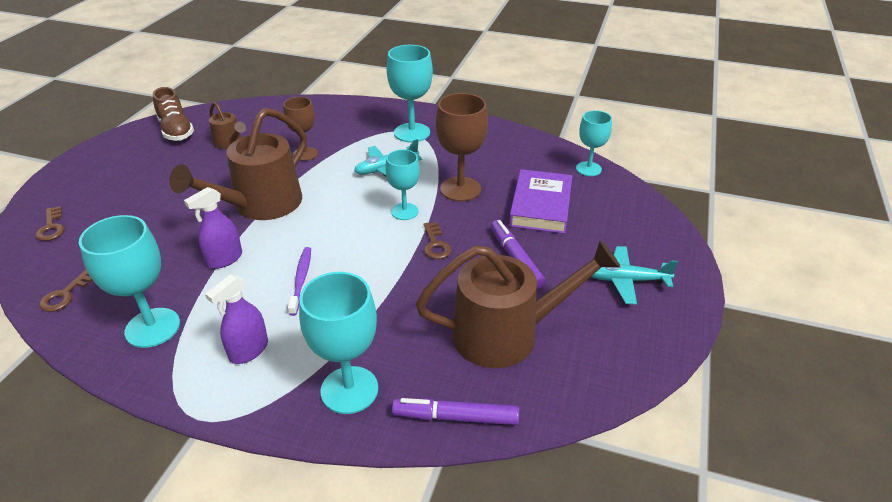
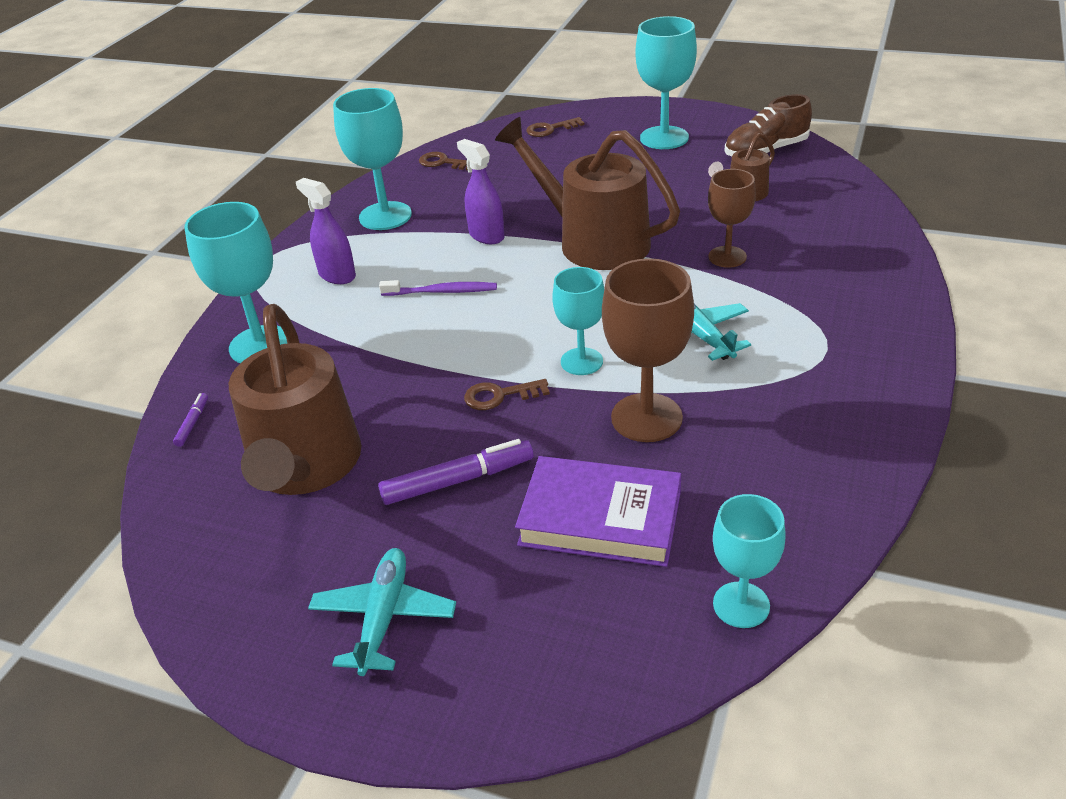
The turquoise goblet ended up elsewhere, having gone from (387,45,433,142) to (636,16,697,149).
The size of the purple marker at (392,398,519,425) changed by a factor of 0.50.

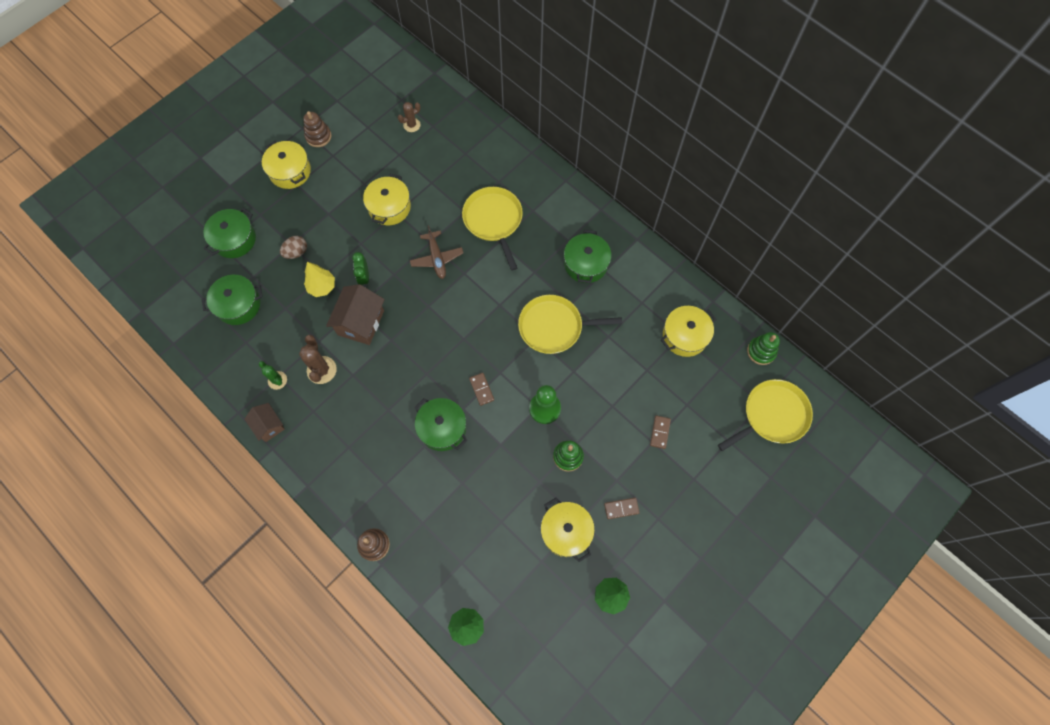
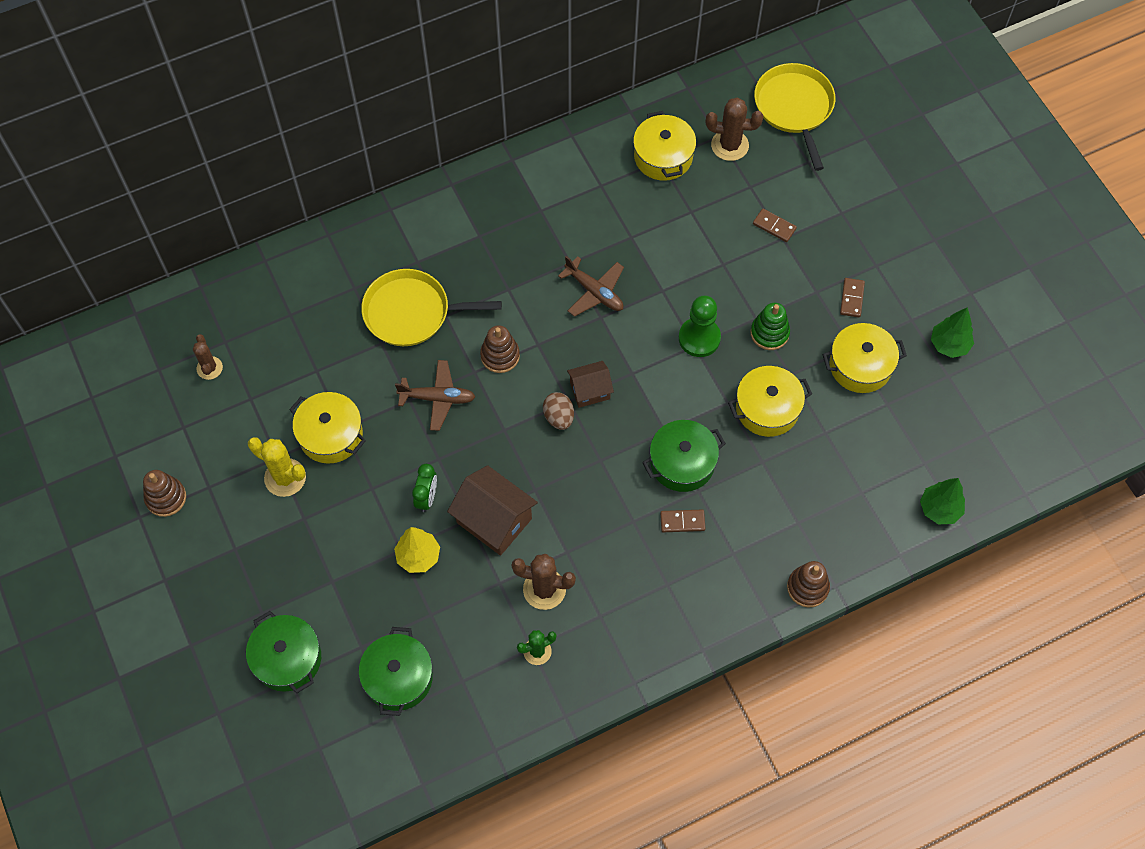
The second view lost the green pot at (564,230,611,283).
The second view lost the green stacking toy at (747,332,780,365).
The second view gained the yellow cactus at (248,437,306,497).
The second view gained the brown stacking toy at (480,325,520,373).
The second view gained the brown cactus at (706,98,763,161).
The brown house ended up elsewhere, having gone from (245,403,285,442) to (567,361,614,408).
The yellow pot ended up elsewhere, having gone from (262,140,311,189) to (728,366,812,437).
The brown egg ended up elsewhere, having gone from (280,236,307,259) to (543,392,574,430).
The brown domino ended up elsewhere, having gone from (469,373,494,406) to (660,509,706,532).
Where the yellow pan stood at (518,295,622,354), the brown plane came to stand at (558,256,624,317).
The green clock at (352,252,369,287) ended up facing another way, 90 degrees counterclockwise from before.

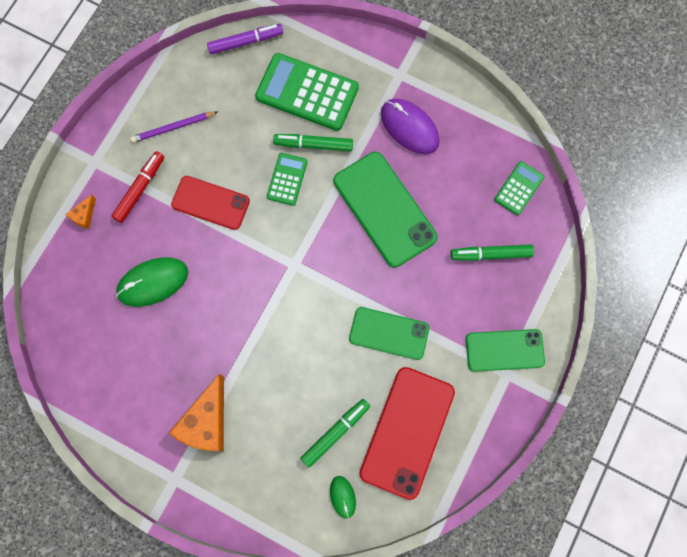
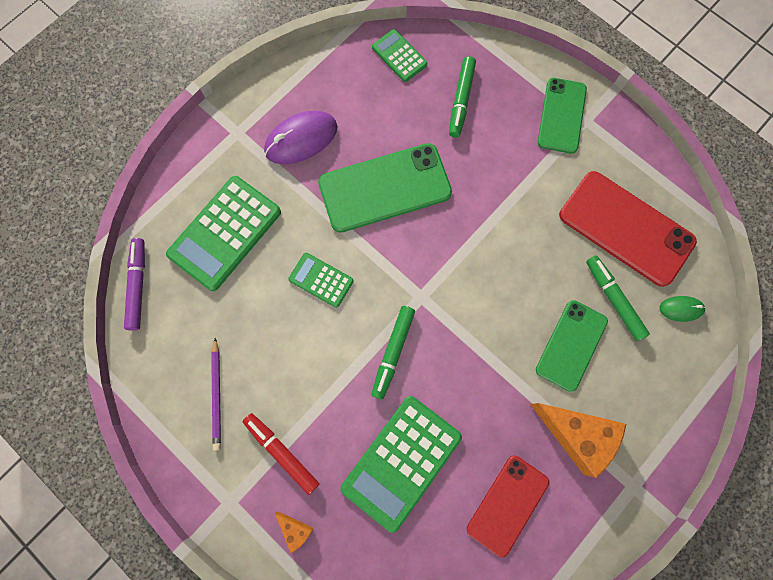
The red phone ended up elsewhere, having gone from (171,176,250,230) to (467,456,549,558).
The green marker ended up elsewhere, having gone from (273,134,353,151) to (371,306,415,399).
The green phone ended up elsewhere, having gone from (349,307,429,360) to (536,300,608,392).
Where the green mouse stood at (116,257,188,307), the green calculator came to stand at (340,396,462,533).

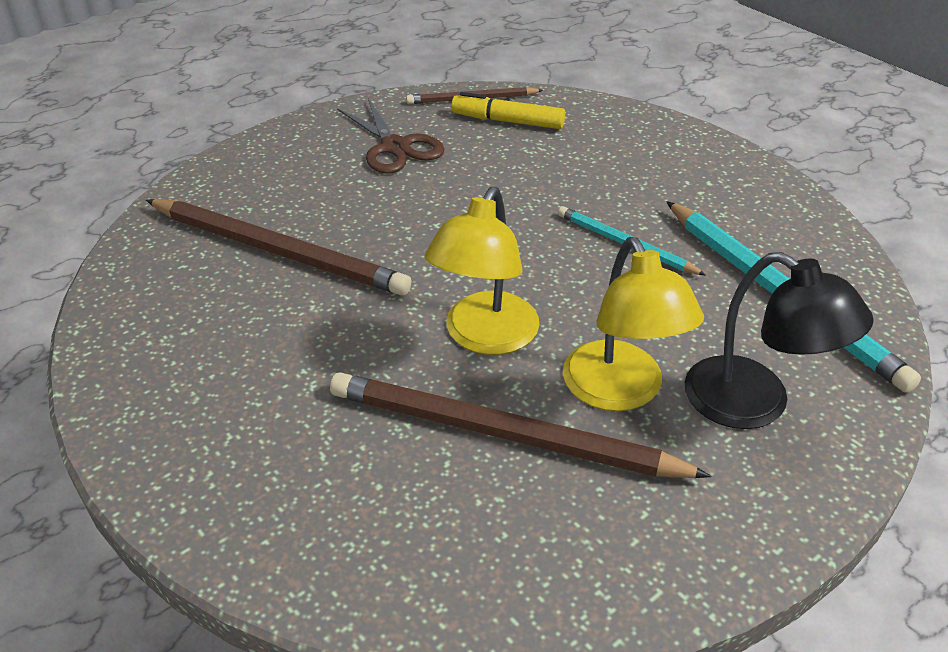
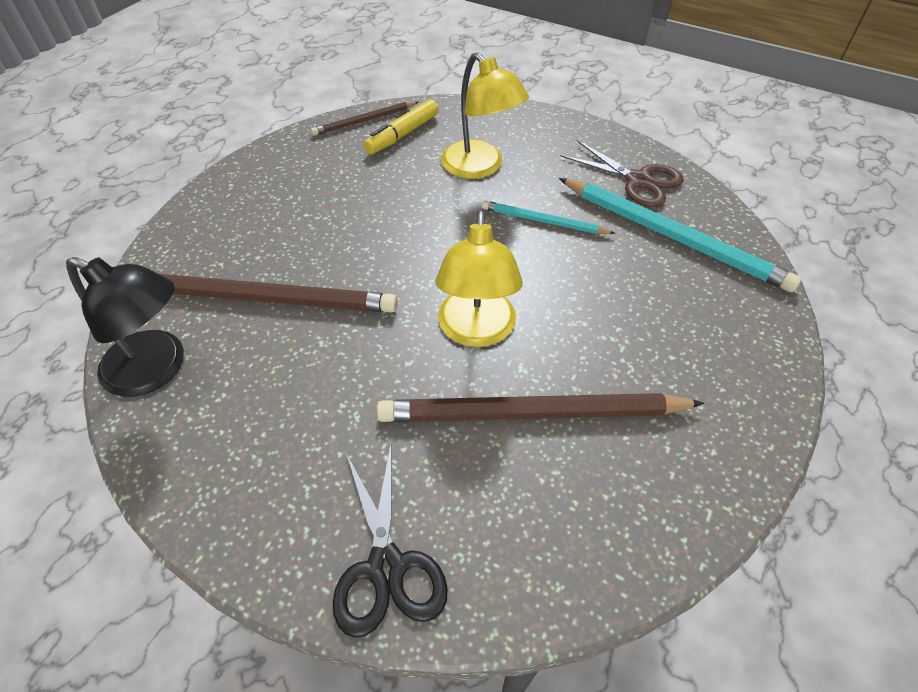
The second view gained the black scissors at (333,445,448,638).
The brown scissors ended up elsewhere, having gone from (337,98,444,174) to (561,140,684,207).
The yellow lamp ended up elsewhere, having gone from (563,237,704,411) to (441,52,529,179).
The black lamp ended up elsewhere, having gone from (685,252,874,429) to (66,257,184,397).
The yellow marker at (451,92,565,129) ended up facing another way, 45 degrees counterclockwise from before.

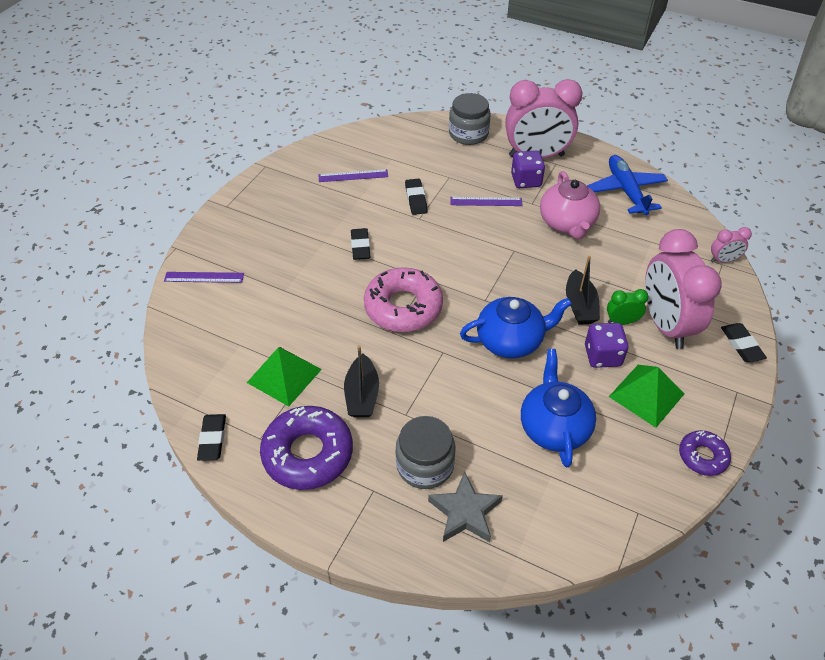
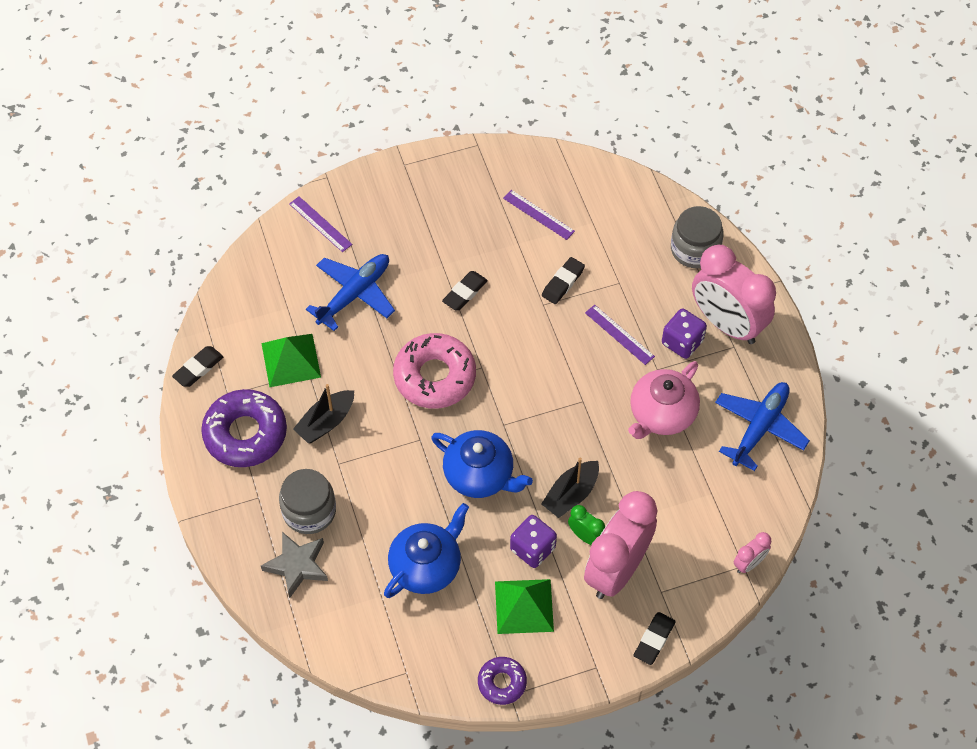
The second view gained the blue plane at (306,254,395,331).
The pink clock at (711,227,752,263) ended up facing another way, 75 degrees counterclockwise from before.

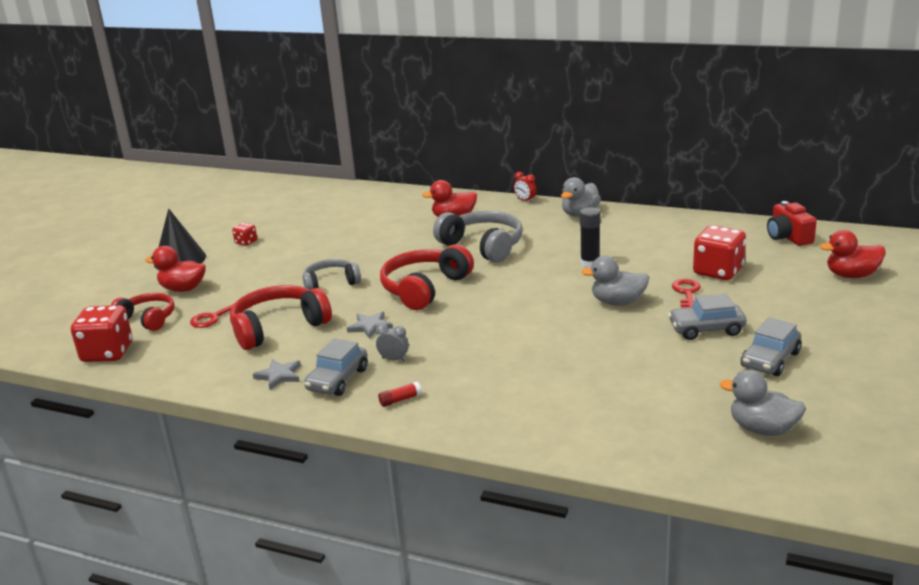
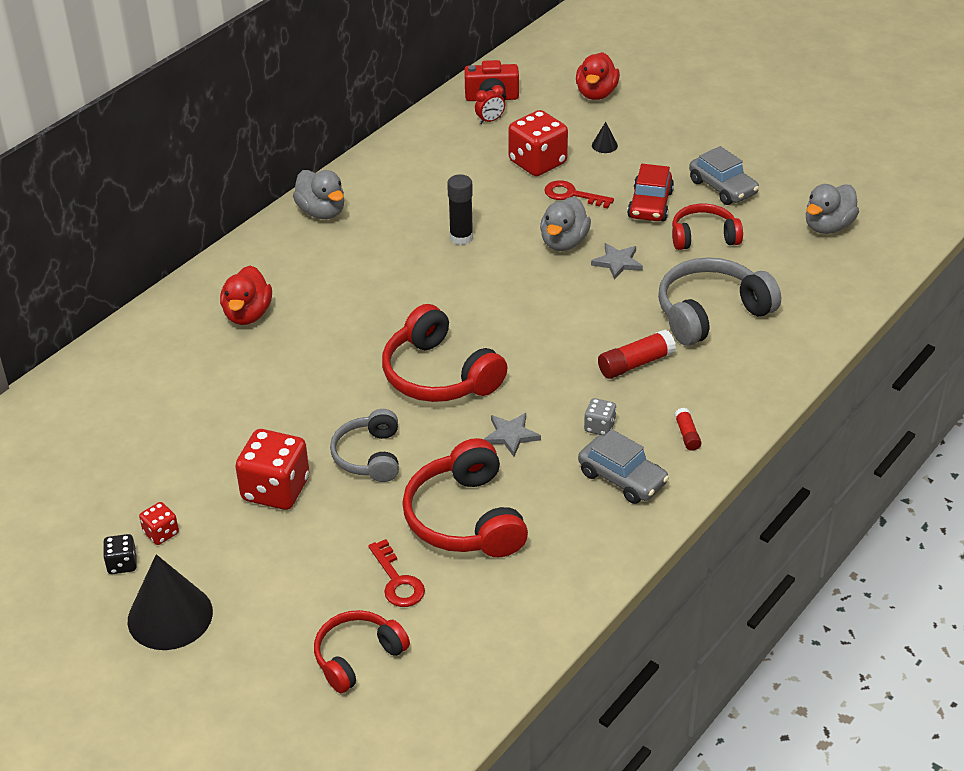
The second view lost the red duck at (145,246,206,292).
The second view gained the black dice at (103,534,137,574).
The second view gained the black cone at (592,122,618,153).
The second view gained the red glue stick at (598,329,676,379).
The second view gained the red headphones at (672,204,743,250).
The red dice ended up elsewhere, having gone from (71,305,133,362) to (235,429,310,510).
The grey star ended up elsewhere, having gone from (253,359,301,390) to (591,243,643,280).
The grey headphones ended up elsewhere, having gone from (433,211,523,263) to (658,257,781,346).
The red clock ended up elsewhere, having gone from (514,172,537,202) to (475,85,505,124).
Where the grey clock stood at (376,324,409,361), the grey dice came to stand at (584,398,616,435).
What was the grey car at (668,294,746,340) turned into the red car at (627,164,674,221).

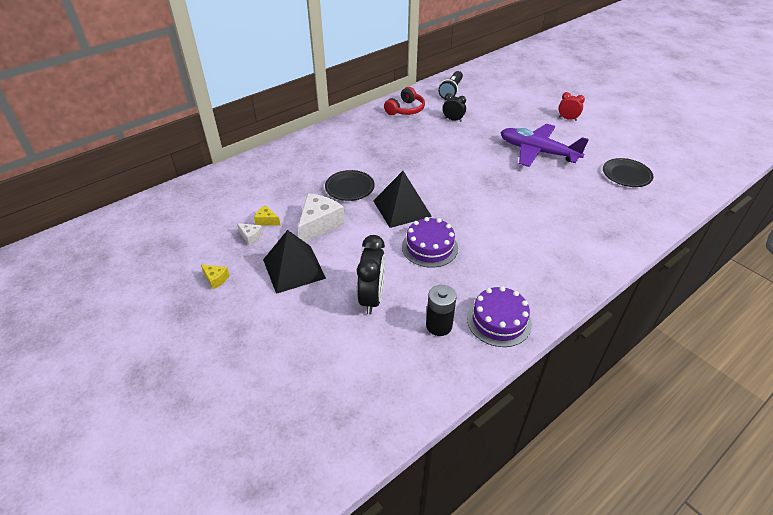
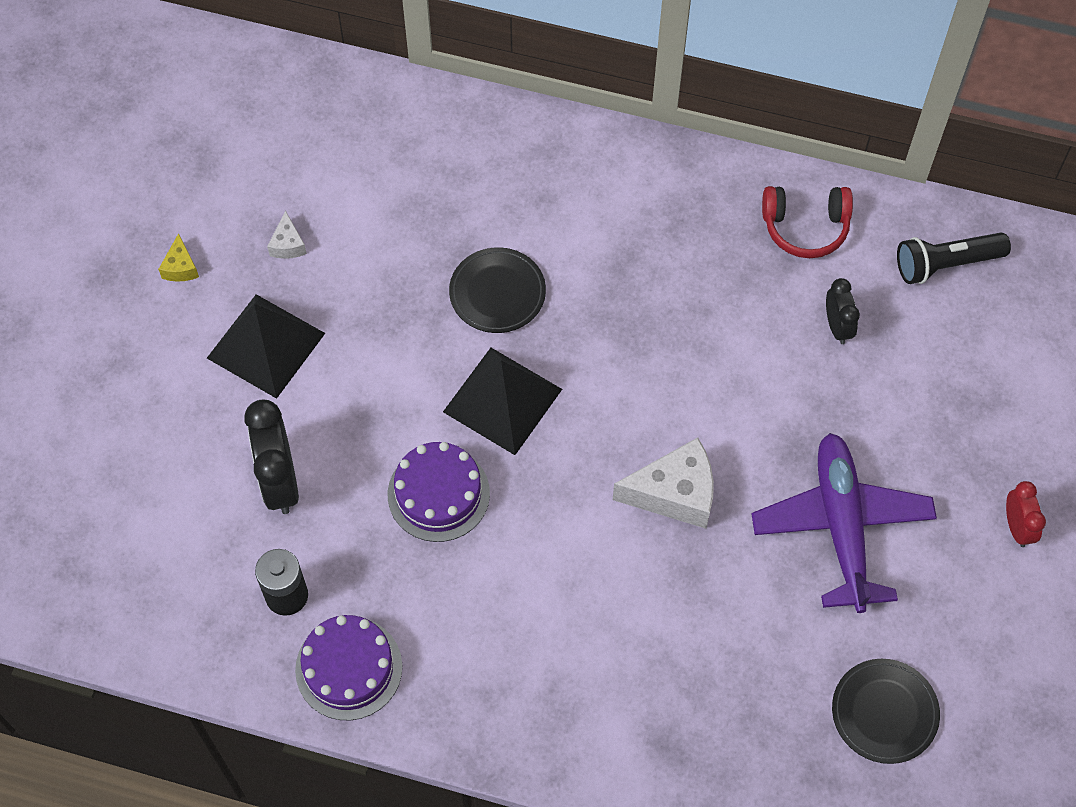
The second view lost the yellow cheese at (254,205,280,226).
The white cheese ended up elsewhere, having gone from (298,194,345,242) to (613,437,714,529).
The black clock at (357,235,385,314) ended up facing another way, 105 degrees clockwise from before.

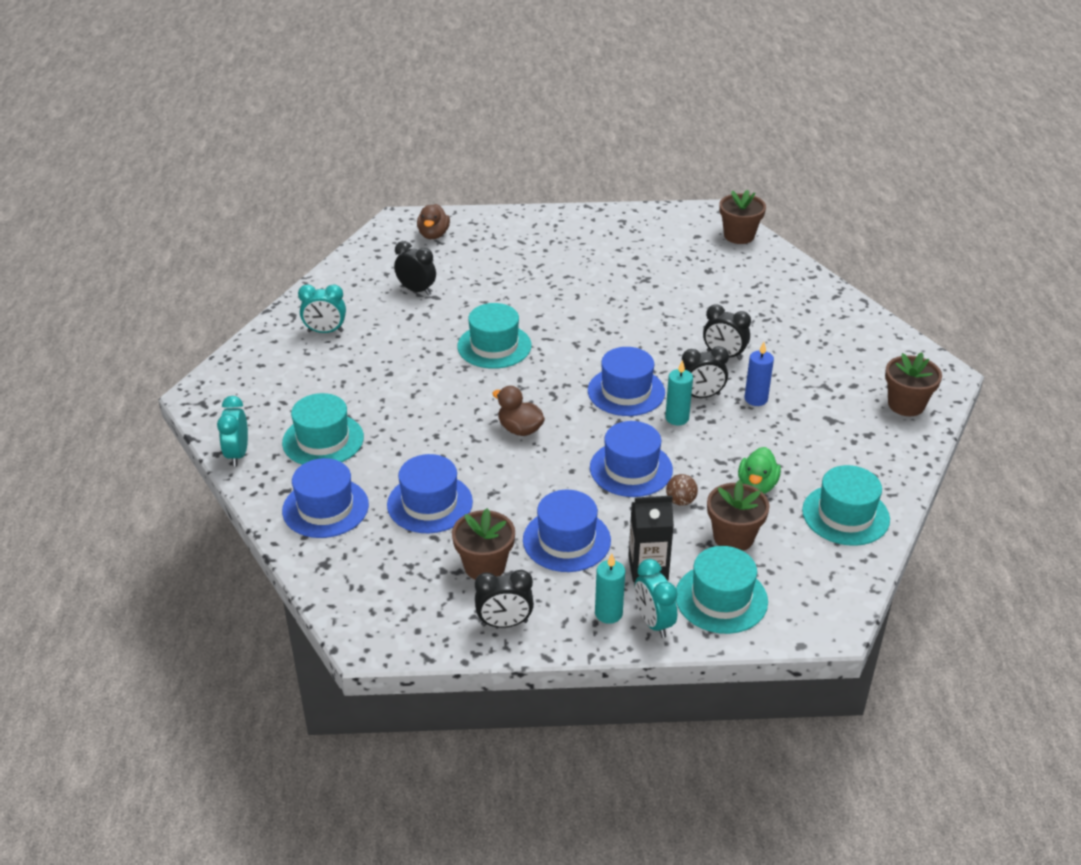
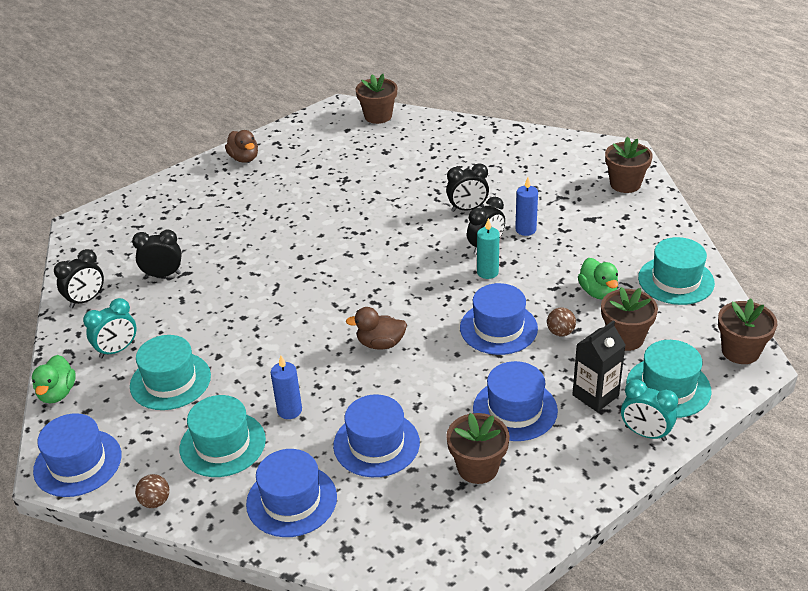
The second view lost the turquoise candle at (595,554,625,624).
The second view gained the green duck at (32,355,76,403).
The second view gained the blue candle at (271,356,302,419).
The second view gained the brown flower pot at (718,298,777,364).
The brown duck ended up elsewhere, having gone from (417,204,450,239) to (225,130,258,162).
The turquoise hat ended up elsewhere, having gone from (457,303,531,369) to (130,335,211,410).
The black clock ended up elsewhere, having gone from (475,570,534,628) to (54,249,104,308).
The blue hat ended up elsewhere, having gone from (588,347,665,416) to (33,413,122,497).
Where the turquoise clock stood at (217,396,248,467), the brown ball came to stand at (135,474,170,508).

